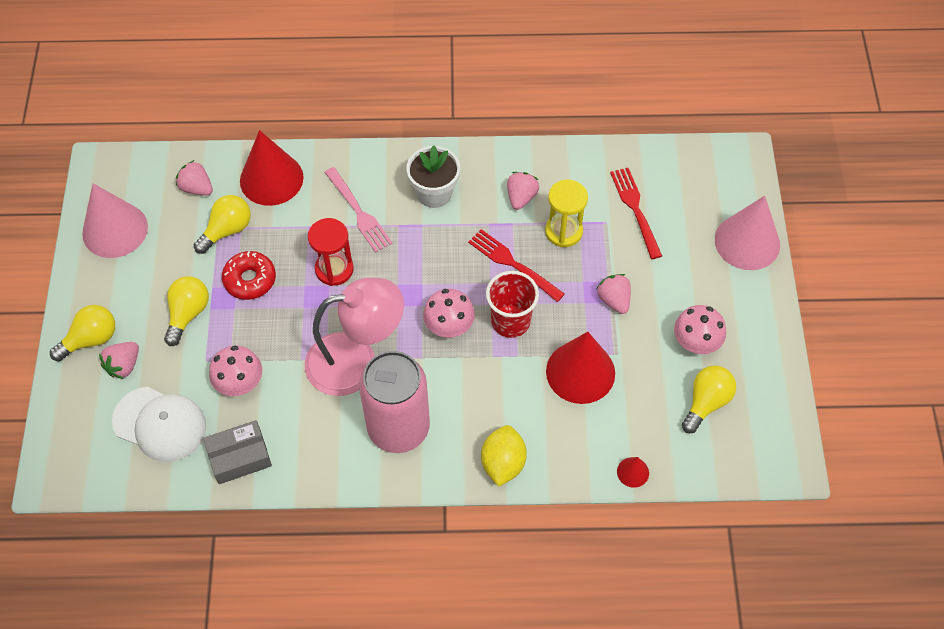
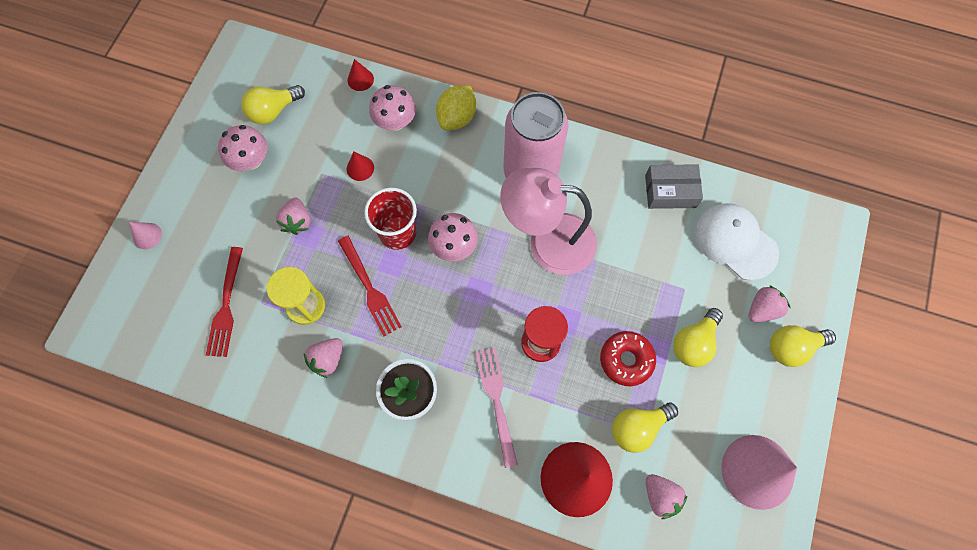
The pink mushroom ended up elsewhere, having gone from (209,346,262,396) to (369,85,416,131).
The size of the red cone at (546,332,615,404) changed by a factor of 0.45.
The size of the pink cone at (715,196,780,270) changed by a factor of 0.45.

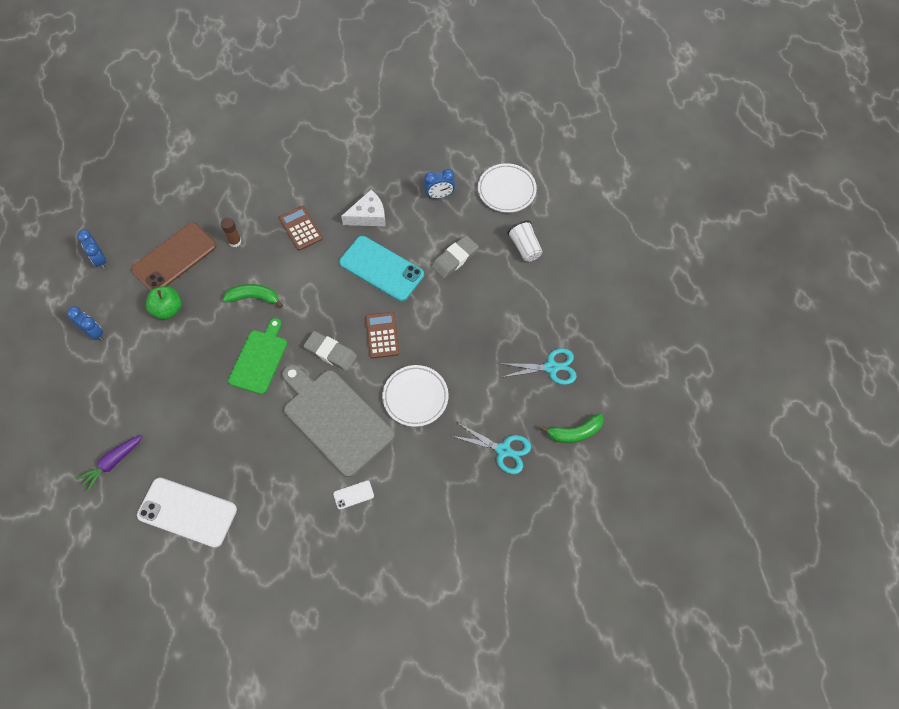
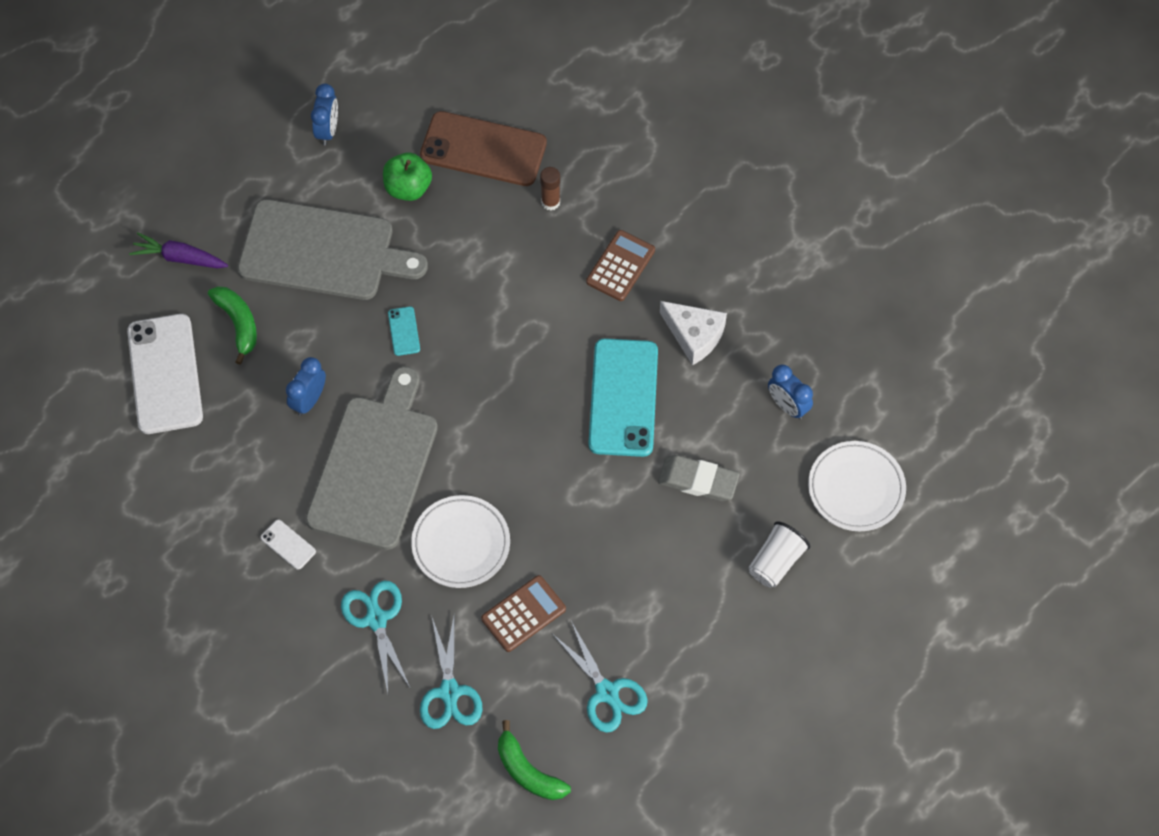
The second view lost the grey eraser at (303,331,357,371).
The second view gained the grey cutting board at (238,199,428,300).
The second view gained the turquoise scissors at (341,580,411,693).
The blue clock ended up elsewhere, having gone from (77,230,107,269) to (286,357,326,416).
The green banana ended up elsewhere, having gone from (223,284,283,308) to (208,286,257,365).
The brown calculator ended up elsewhere, having gone from (366,312,400,359) to (481,575,566,652).
Where the green cutting board stood at (228,318,287,395), the turquoise phone came to stand at (388,307,420,356).

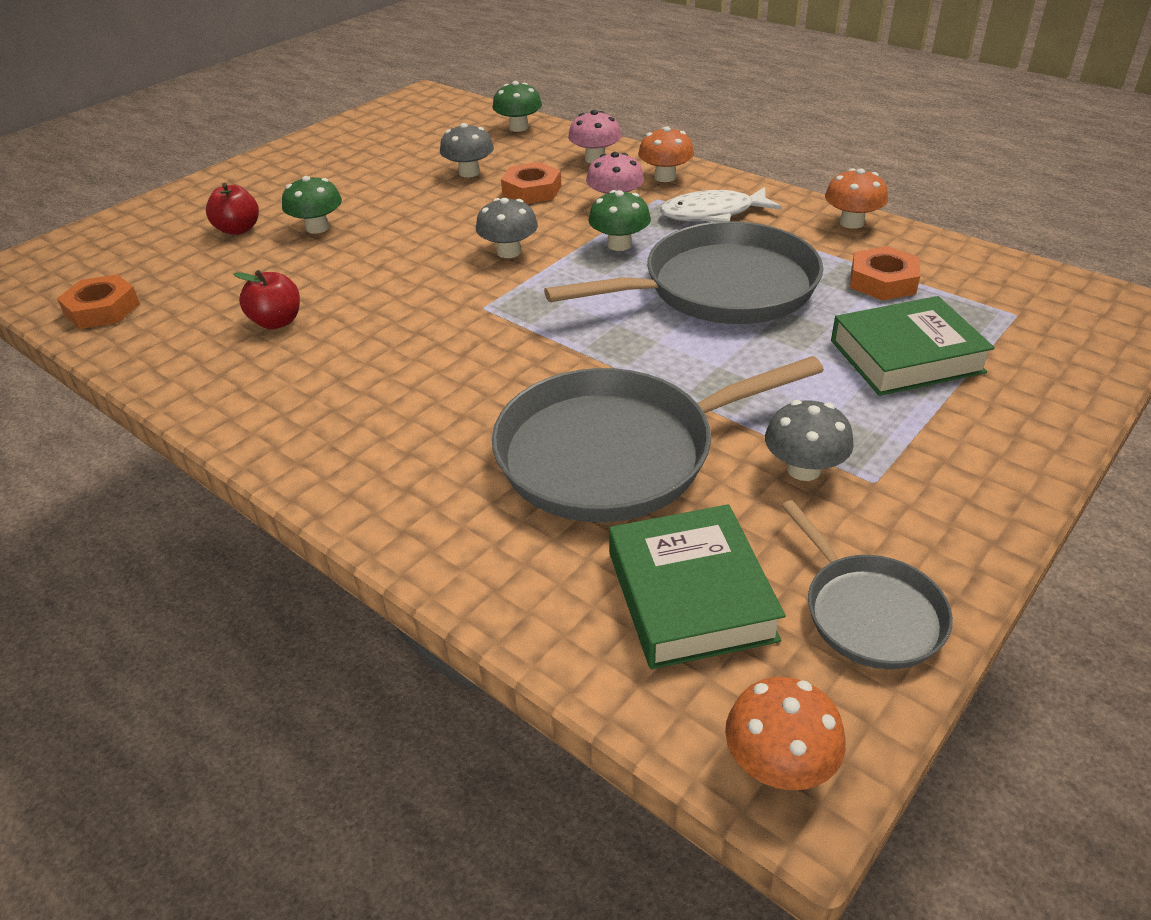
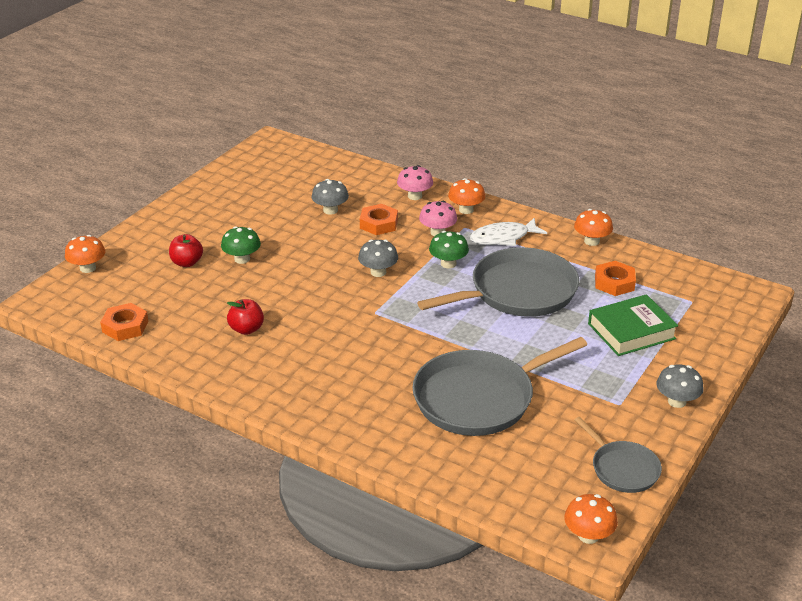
The second view lost the green mushroom at (493,81,542,132).
The second view lost the green book at (609,504,785,669).
The second view gained the orange mushroom at (65,235,106,273).
The grey mushroom ended up elsewhere, having gone from (765,400,854,481) to (656,364,704,408).

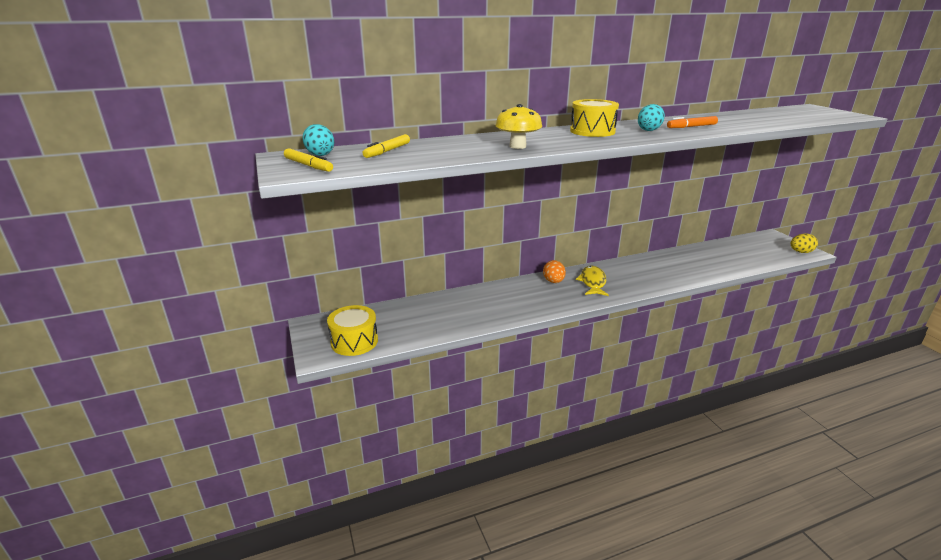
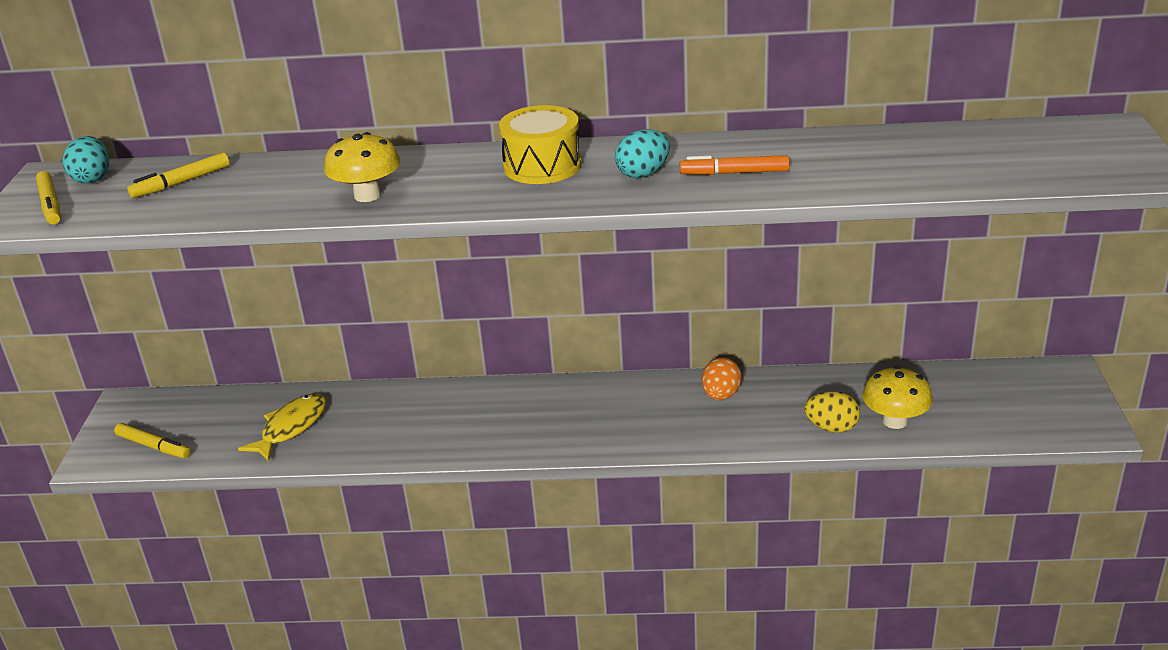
The second view gained the yellow mushroom at (863,366,933,429).
The orange egg ended up elsewhere, having gone from (543,260,566,283) to (702,358,742,400).
The yellow fish ended up elsewhere, having gone from (576,266,609,296) to (238,393,326,461).
The yellow egg ended up elsewhere, having gone from (790,234,818,253) to (804,391,860,433).
Where the yellow drum stood at (327,305,378,356), the yellow marker came to stand at (114,423,191,458).

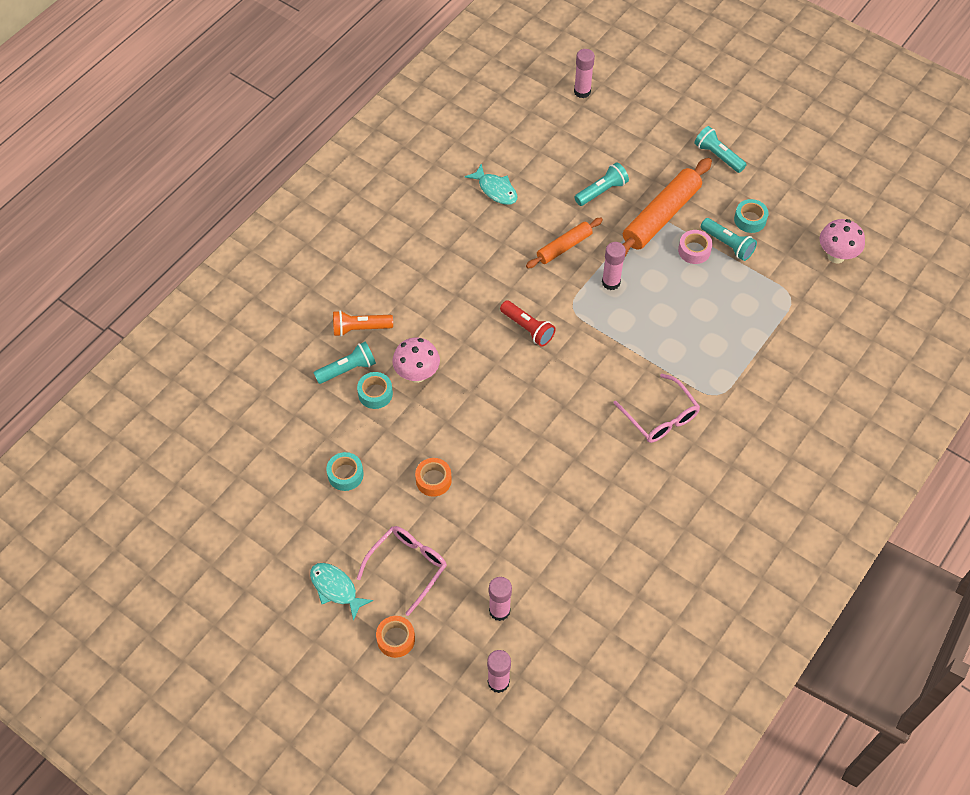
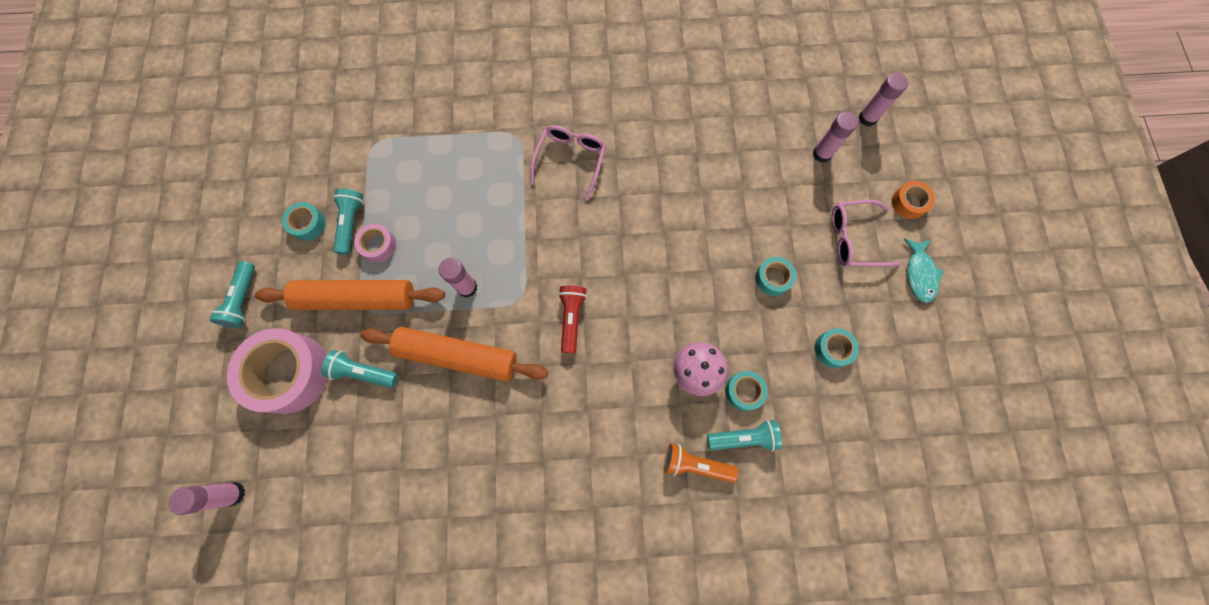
The second view lost the turquoise fish at (465,164,517,205).
The second view lost the pink mushroom at (820,219,865,263).
The second view gained the pink tape at (227,328,328,414).
What was the orange tape at (415,458,452,497) turned into the turquoise tape at (755,257,796,296).
The turquoise flashlight at (314,342,376,384) ended up facing another way, 150 degrees clockwise from before.
The orange flashlight at (333,310,393,337) ended up facing another way, 150 degrees clockwise from before.
The size of the orange rolling pin at (526,218,603,268) changed by a factor of 1.69.

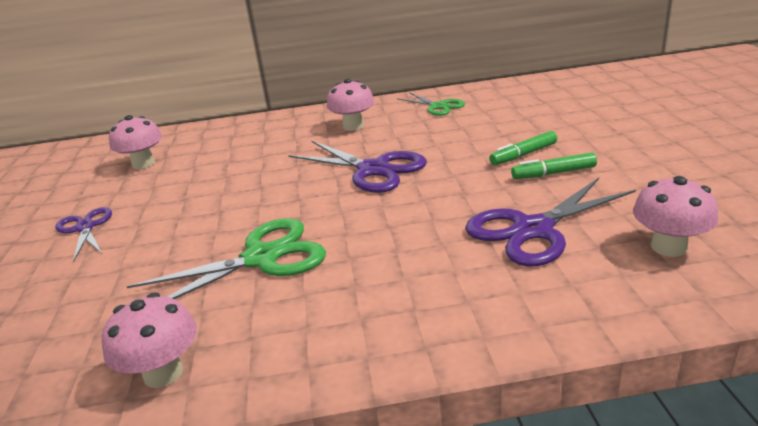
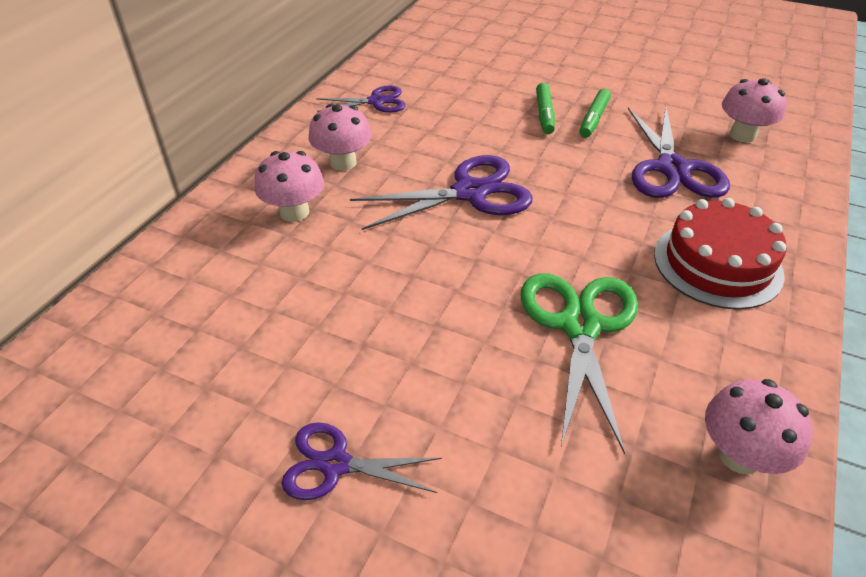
The second view gained the red cake at (654,198,787,310).
The pink mushroom ended up elsewhere, having gone from (109,115,162,169) to (254,151,324,222).
What was the green scissors at (398,92,465,116) turned into the purple scissors at (316,85,405,113).

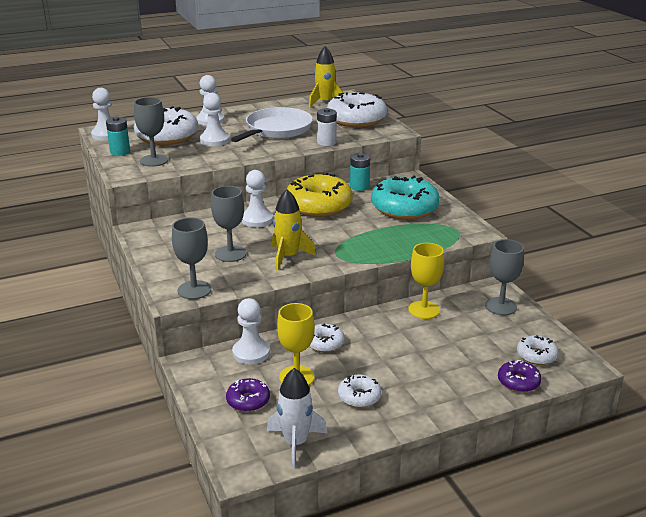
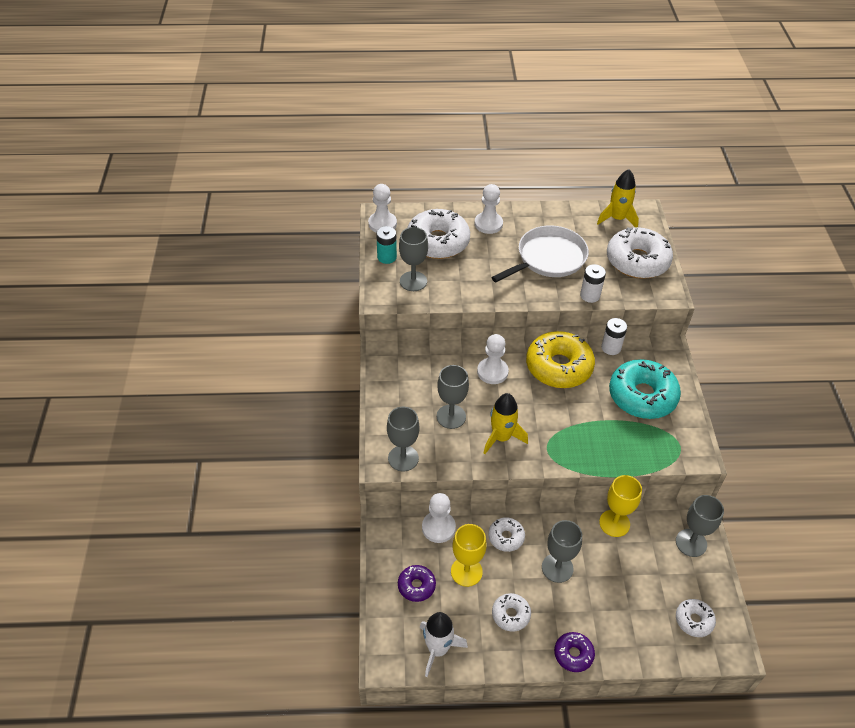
The second view lost the white pawn at (200,93,229,146).
The second view gained the grey goblet at (542,520,582,583).
The purple donut ended up elsewhere, having gone from (498,360,541,392) to (554,632,595,672).
What was the turquoise battery at (350,153,370,191) turned into the white battery at (601,318,627,355).

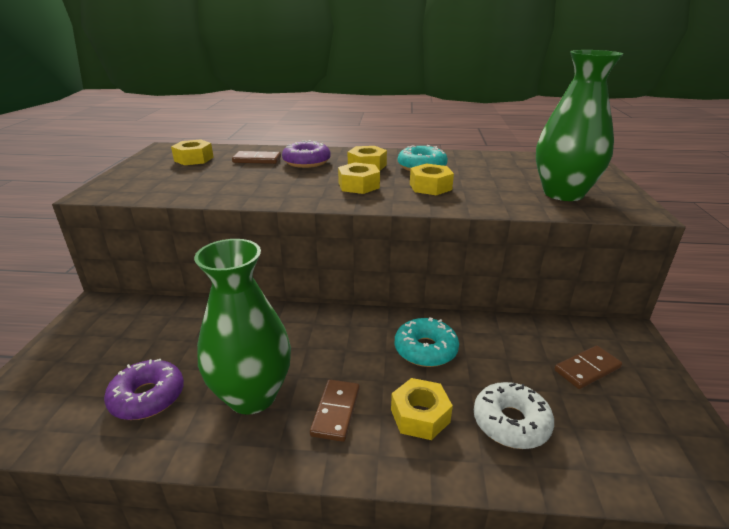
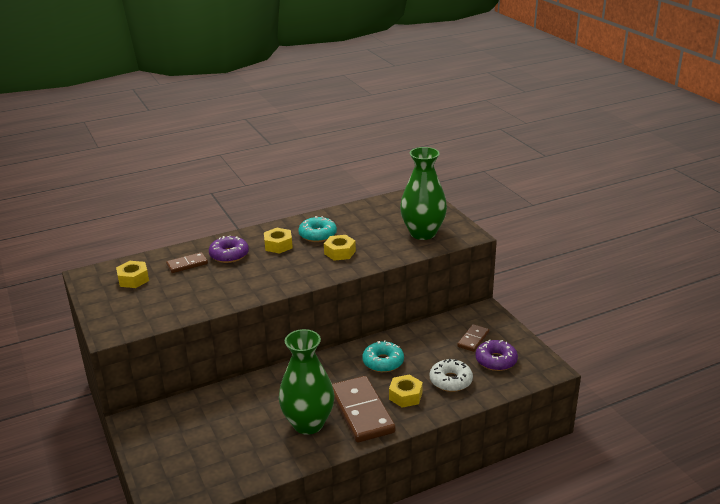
The second view lost the yellow nut at (338,162,380,194).
The purple donut ended up elsewhere, having gone from (104,359,184,420) to (475,339,518,371).
The size of the brown domino at (310,379,359,442) changed by a factor of 1.97.

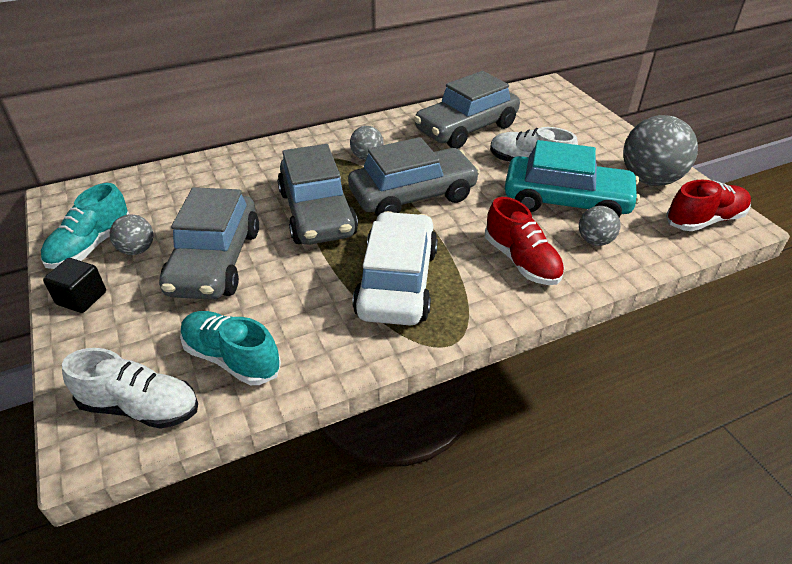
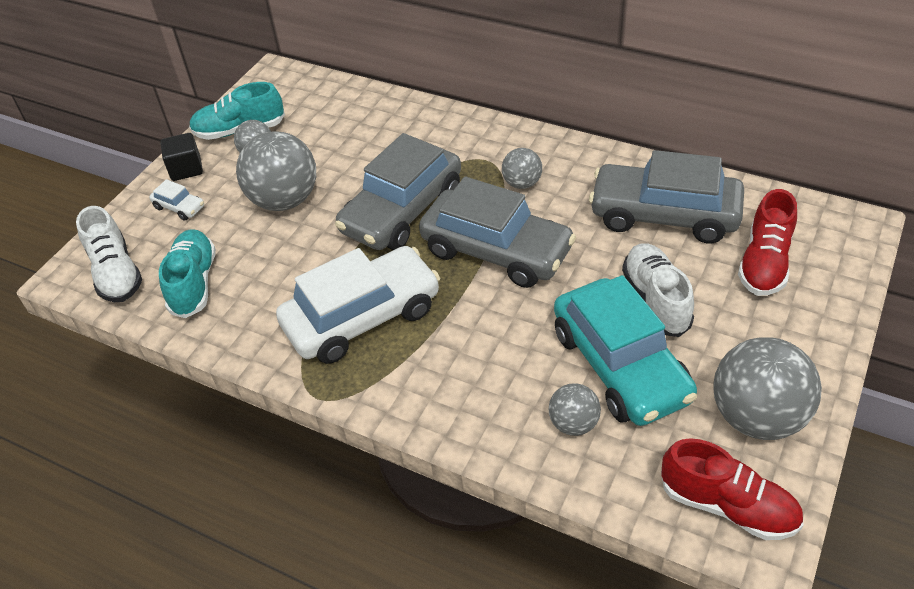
The second view gained the white car at (149,179,204,221).
The red shoe ended up elsewhere, having gone from (485,197,565,285) to (738,189,797,296).
Where the grey car stood at (159,187,259,300), the grey ball came to stand at (236,131,316,211).

